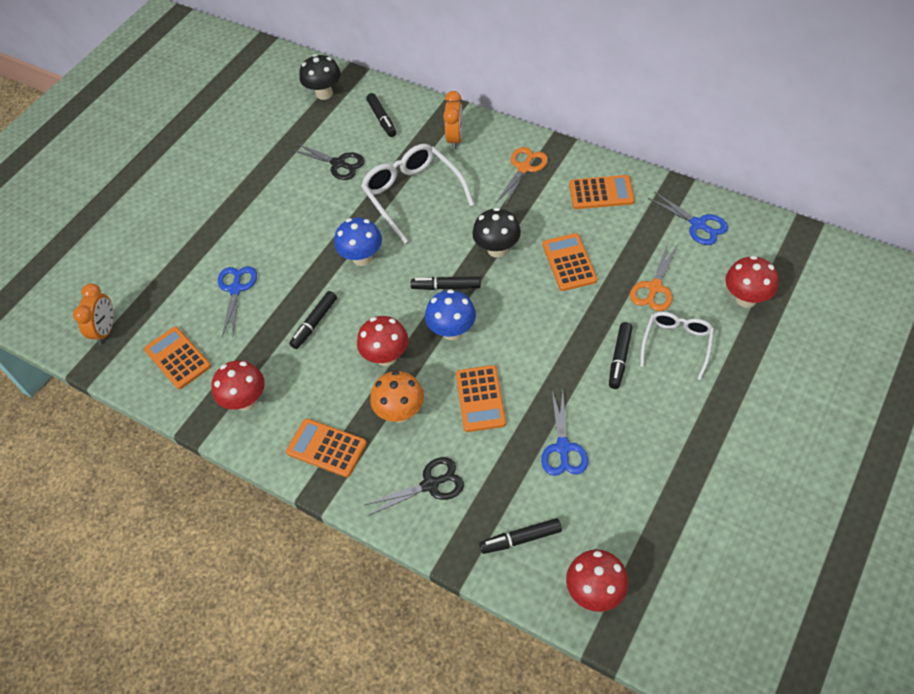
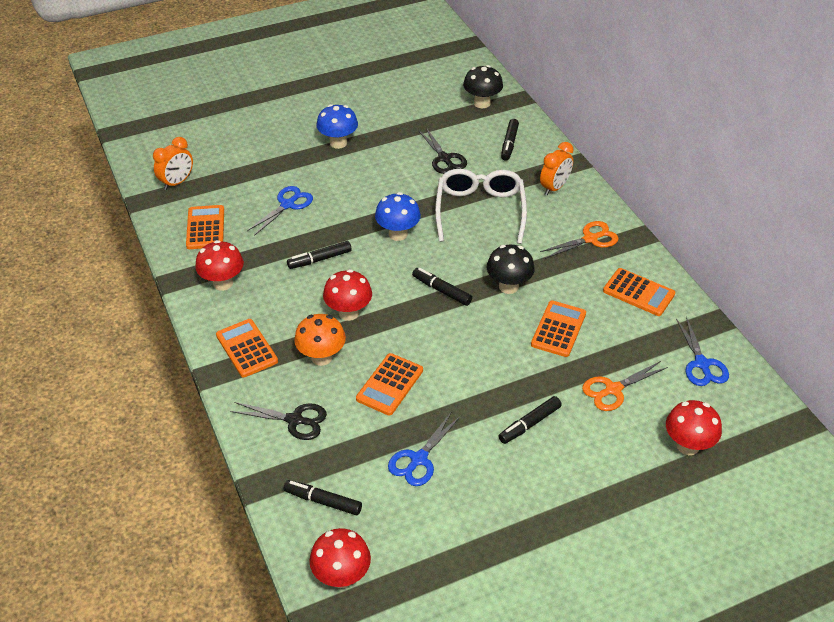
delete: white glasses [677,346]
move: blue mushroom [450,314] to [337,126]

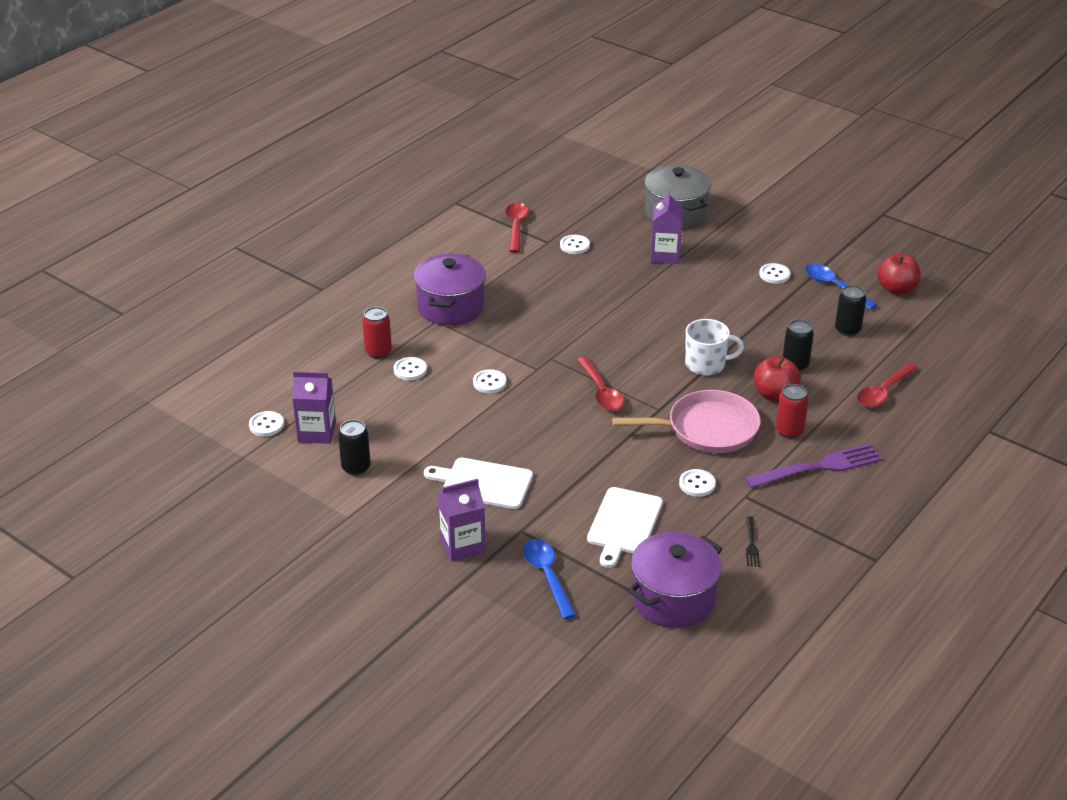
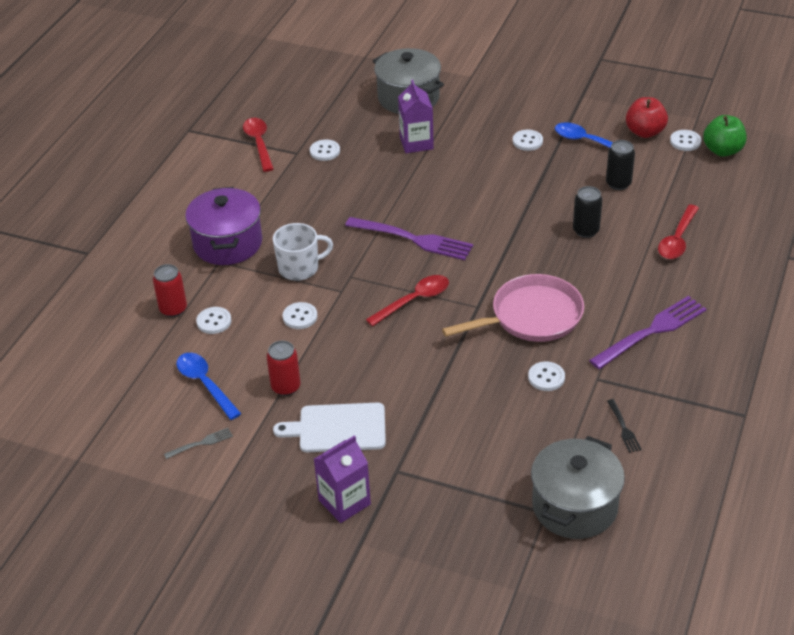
delete: red apple [777,378]; purple carton [314,407]; white cutting board [625,527]
insert: green apple [725,136]; purple fork [409,238]
move: white mug [714,347] to [303,252]; red can [792,411] to [284,368]; white button [266,424] to [685,140]; blue spoon [549,579] to [208,386]
replace: black can [354,448] to grey fork [198,443]
recolor: purple pot [675,580] to grey pot [578,487]
rotate: red spoon [600,384] = [407,300] 90 degrees counterclockwise

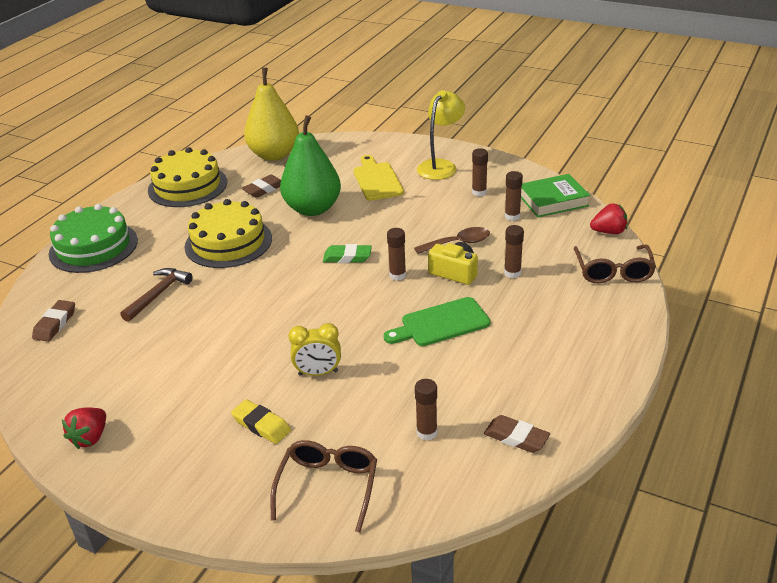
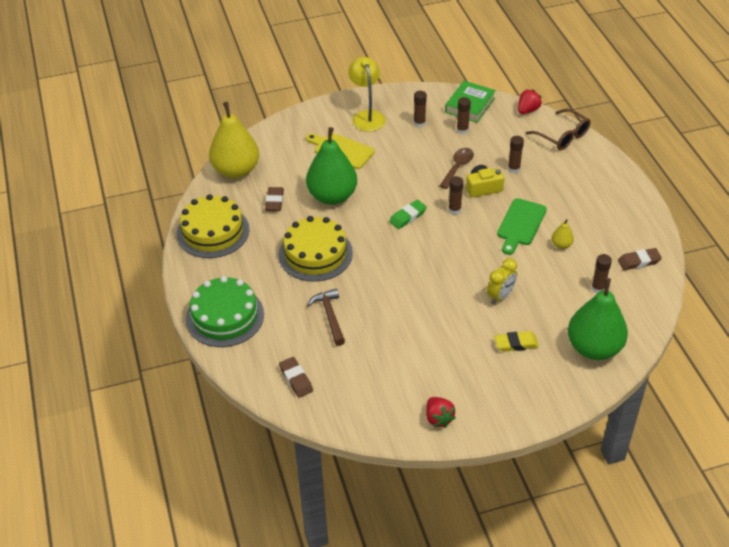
insert: yellow pear [563,234]
replace: brown glasses [323,486] to green pear [598,319]

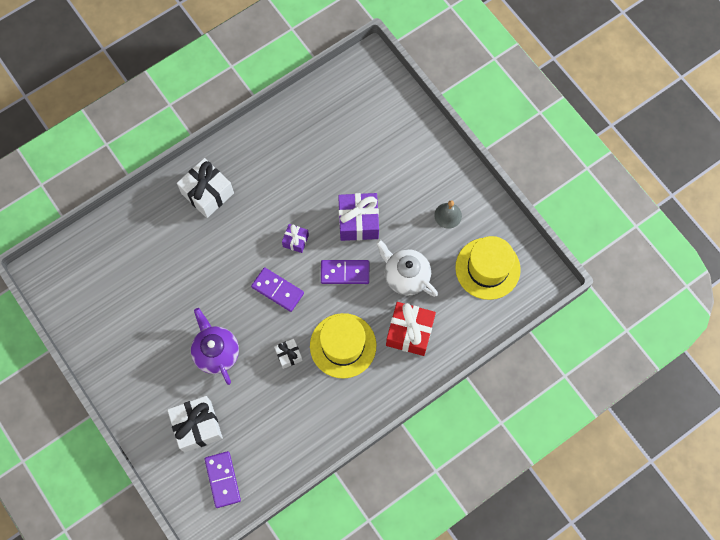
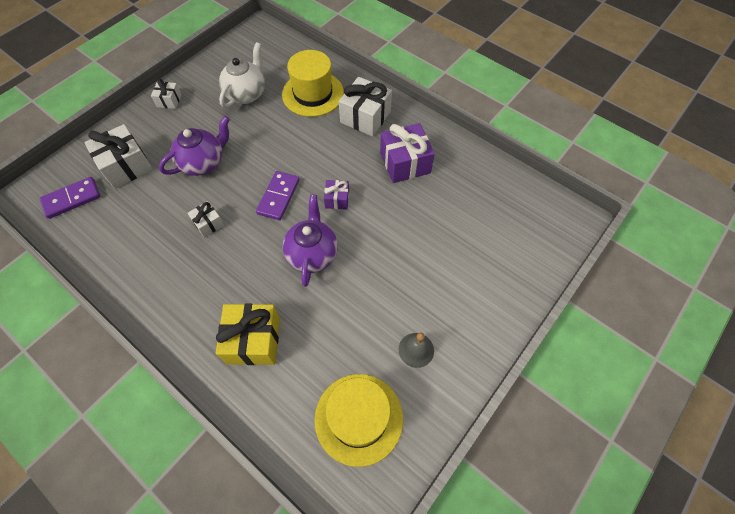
insert: white gift [166,94]
move: purple gift [358,217] to [407,153]; white teapot [407,268] to [242,75]; yellow hat [343,346] to [313,83]
replace: purple domino [345,272] to purple teapot [310,241]
recolor: red gift [411,329] to yellow gift [248,334]

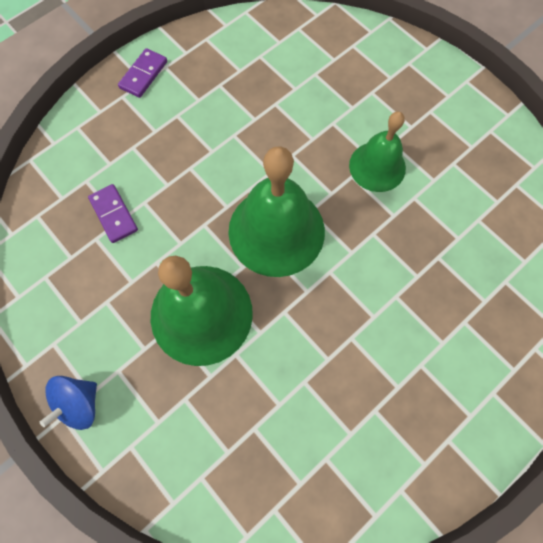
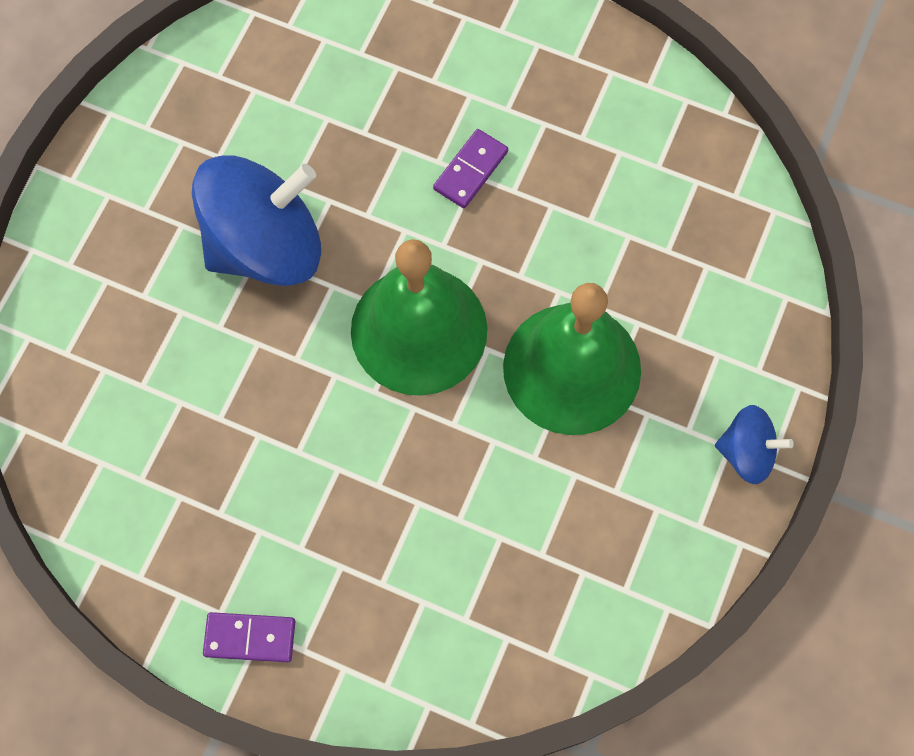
move: purple domino [113,213] to [470,168]
replace: green bell [377,151] to blue spinning top [256,220]

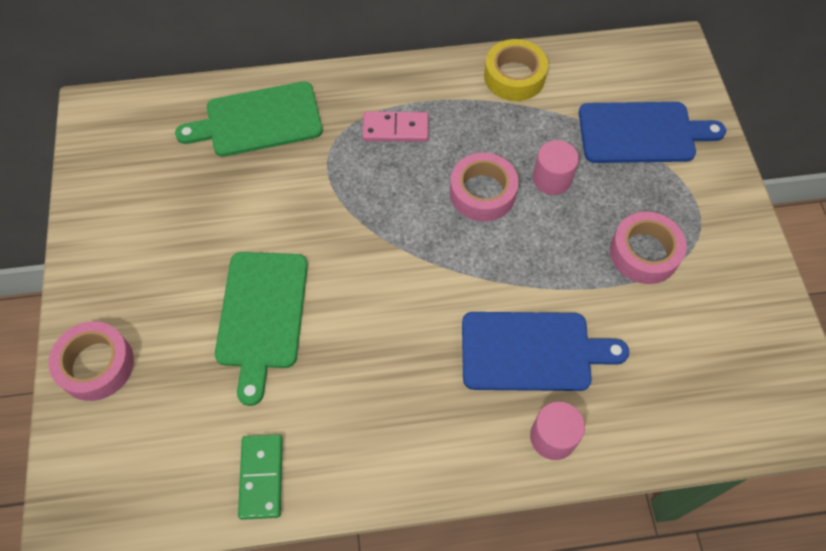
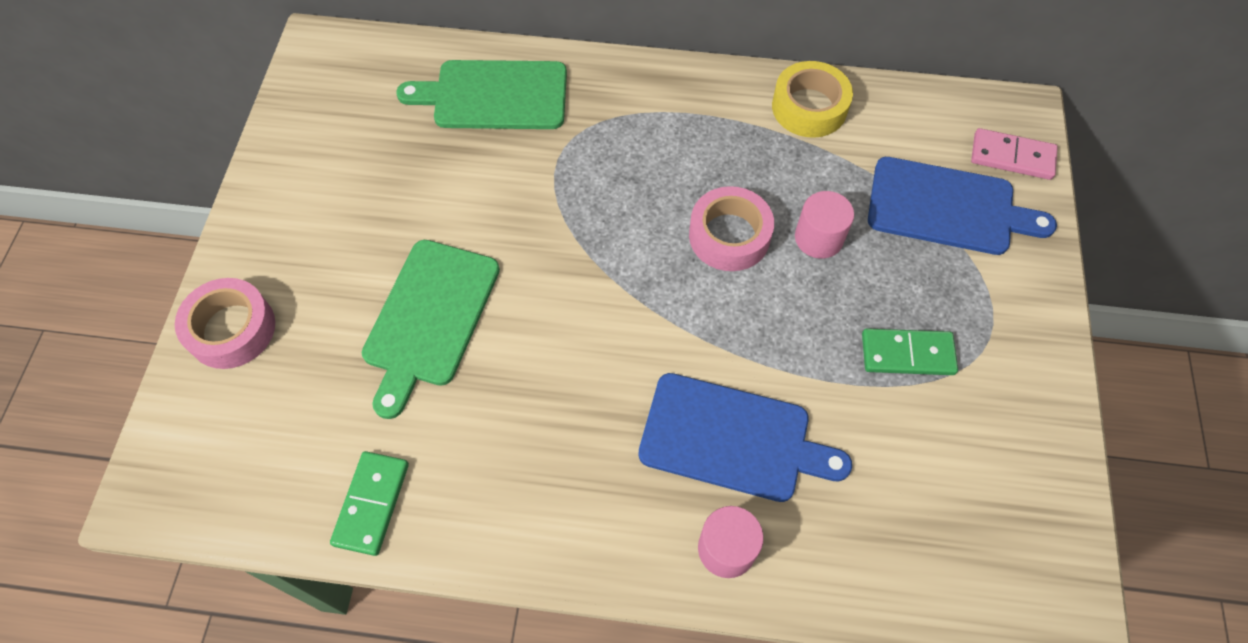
move: pink domino [395,126] to [1014,154]
replace: pink tape [648,248] to green domino [910,351]

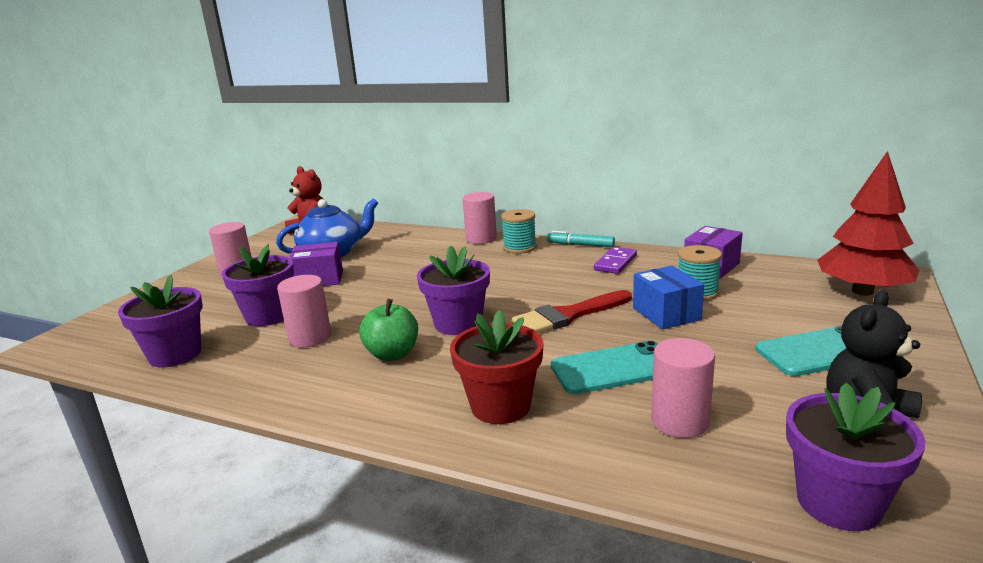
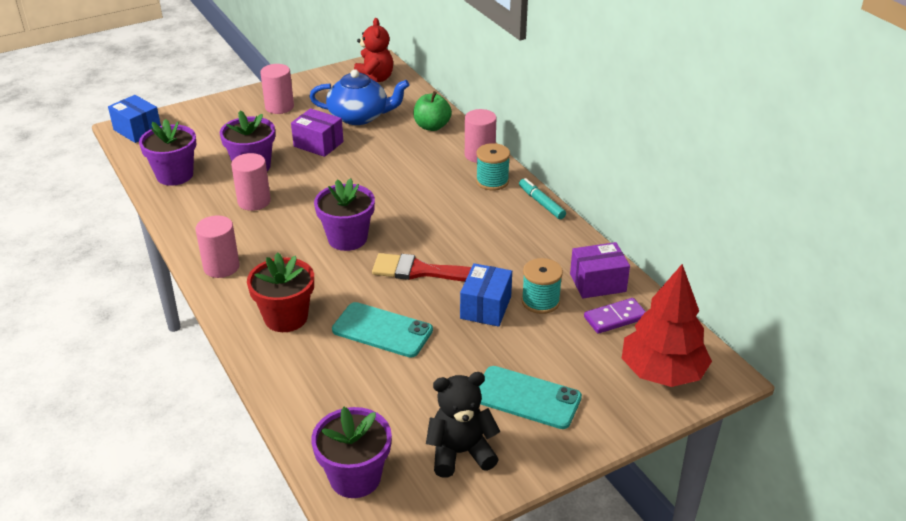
insert: blue box [134,119]
move: purple domino [615,260] to [615,316]; green apple [388,330] to [432,111]; pink cylinder [683,388] to [217,246]

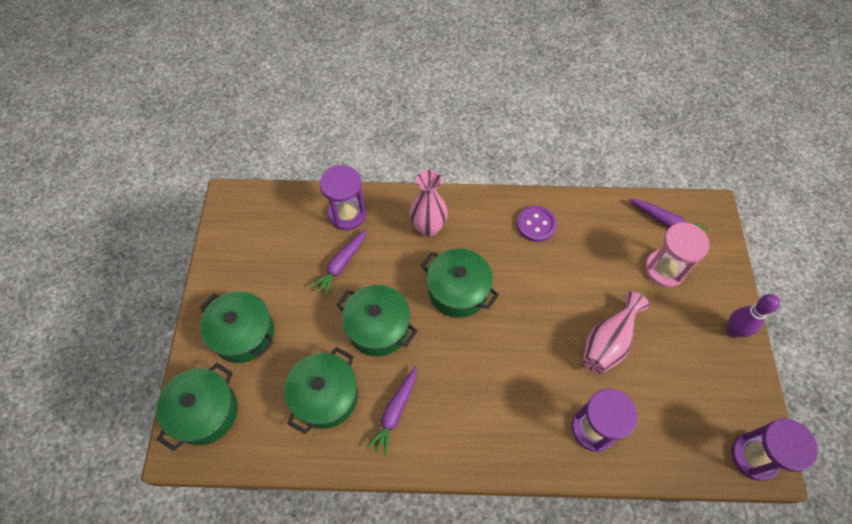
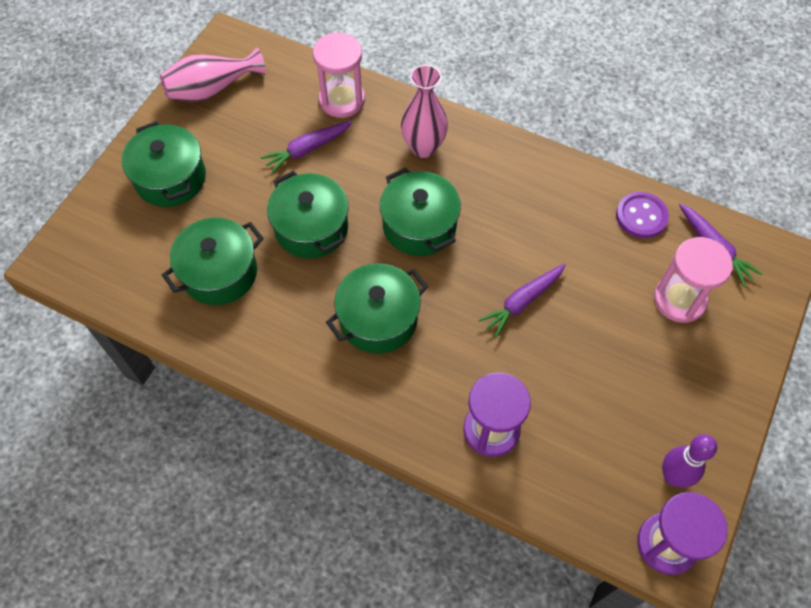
move: purple button [537,224] to [642,215]; pink vase [616,333] to [213,75]; purple bowling pin [753,316] to [689,461]; green pot [197,407] to [377,308]; purple carrot [391,411] to [522,301]
recolor: purple hourglass [343,197] to pink hourglass [339,75]

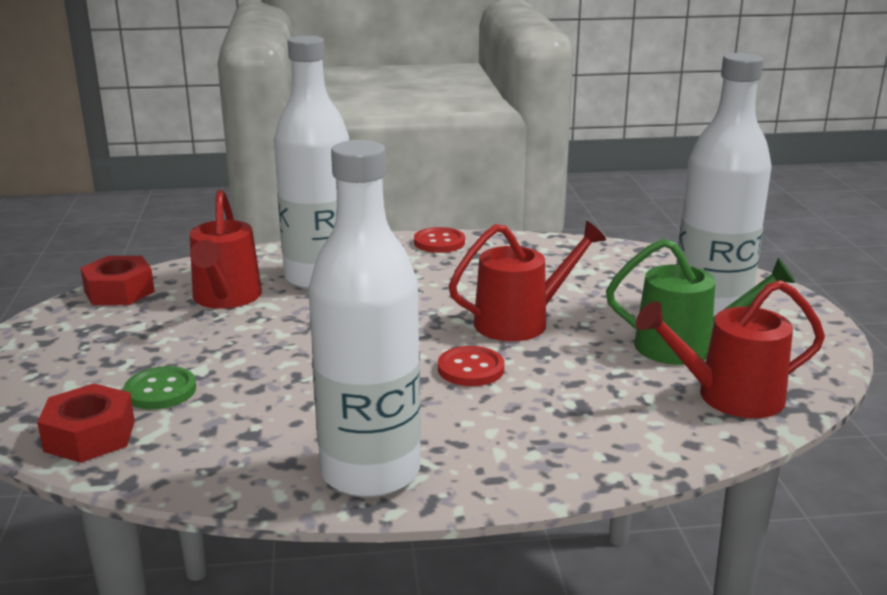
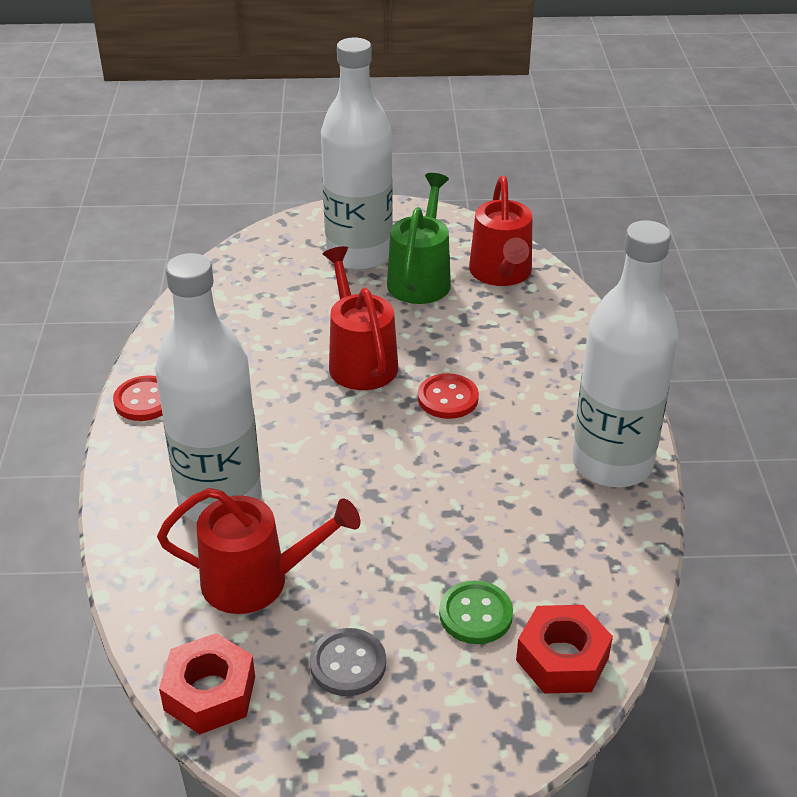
insert: grey button [348,662]

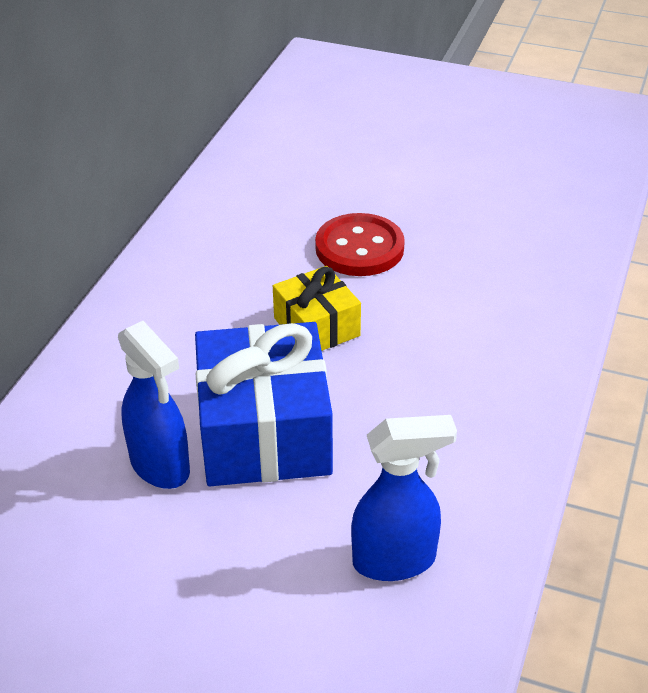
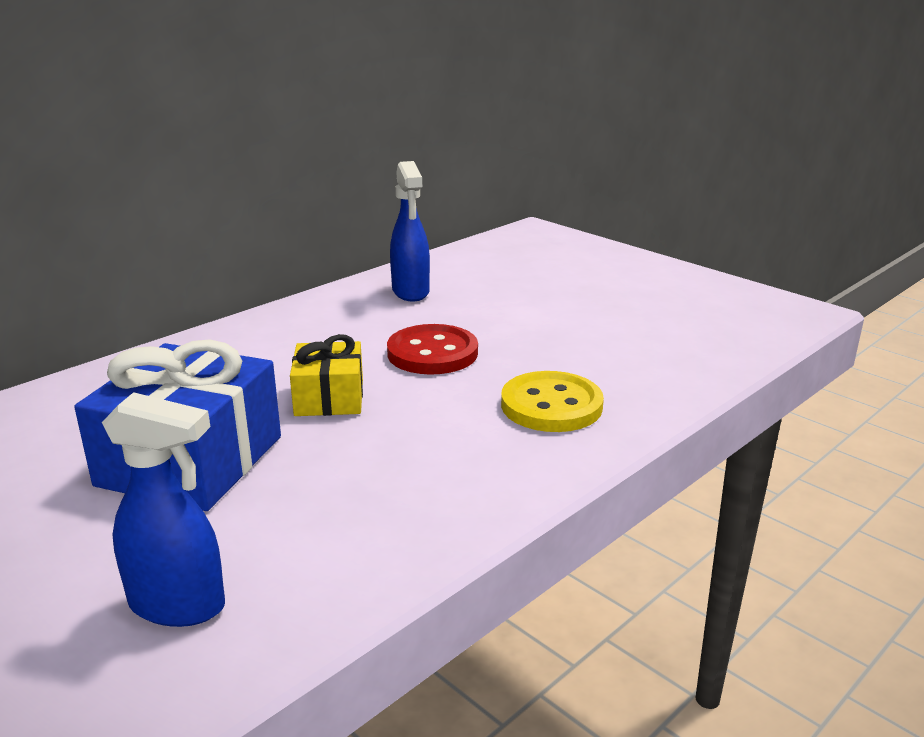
insert: yellow button [552,401]
move: blue spray bottle [154,405] to [410,231]

